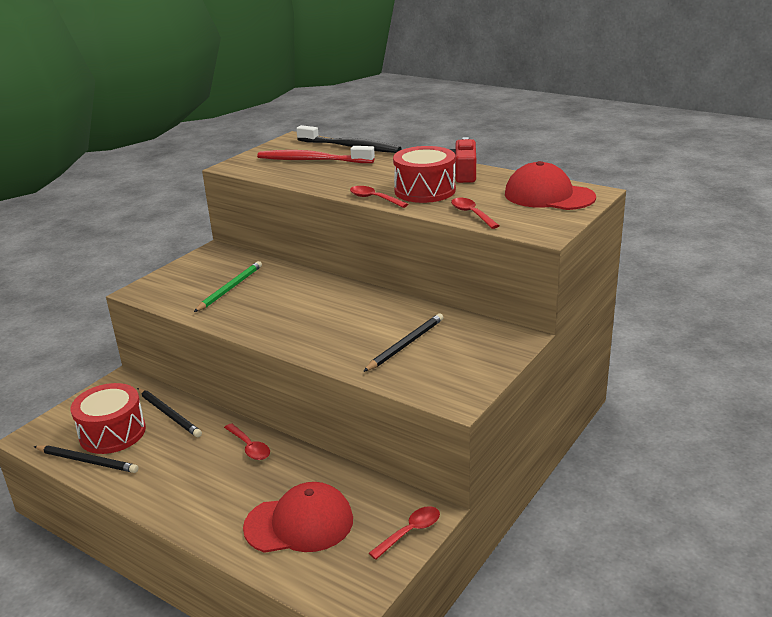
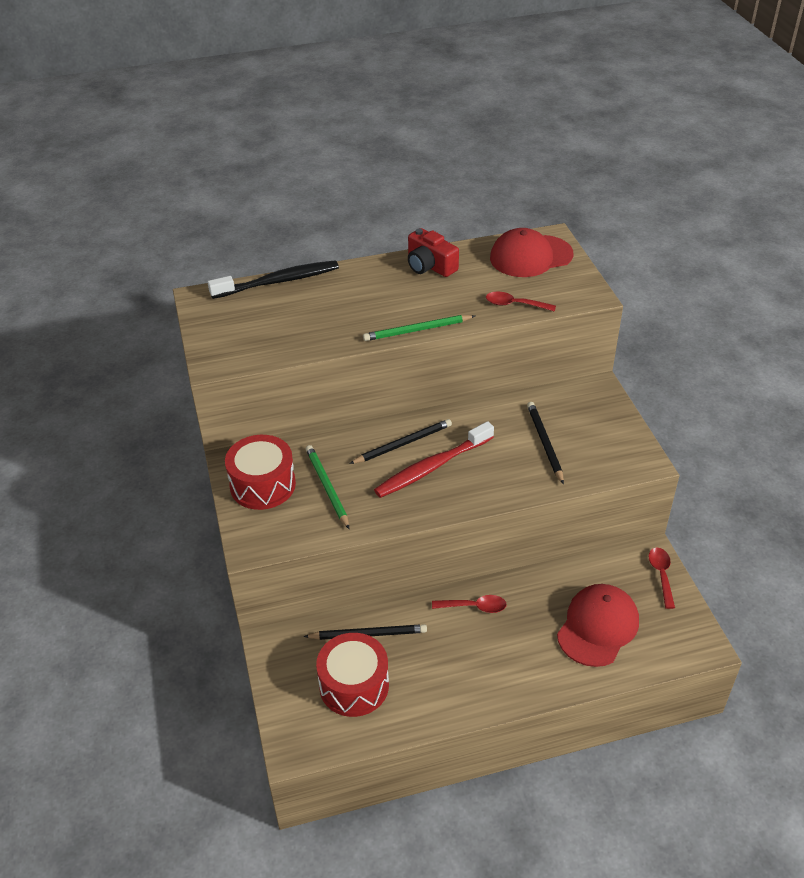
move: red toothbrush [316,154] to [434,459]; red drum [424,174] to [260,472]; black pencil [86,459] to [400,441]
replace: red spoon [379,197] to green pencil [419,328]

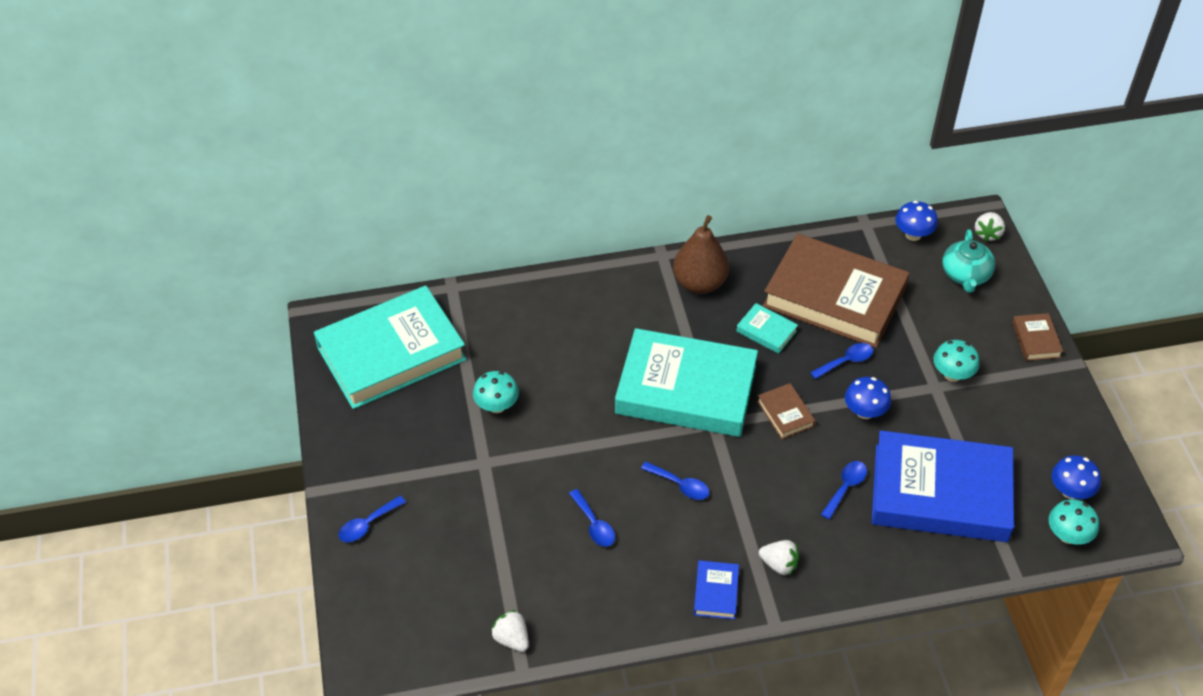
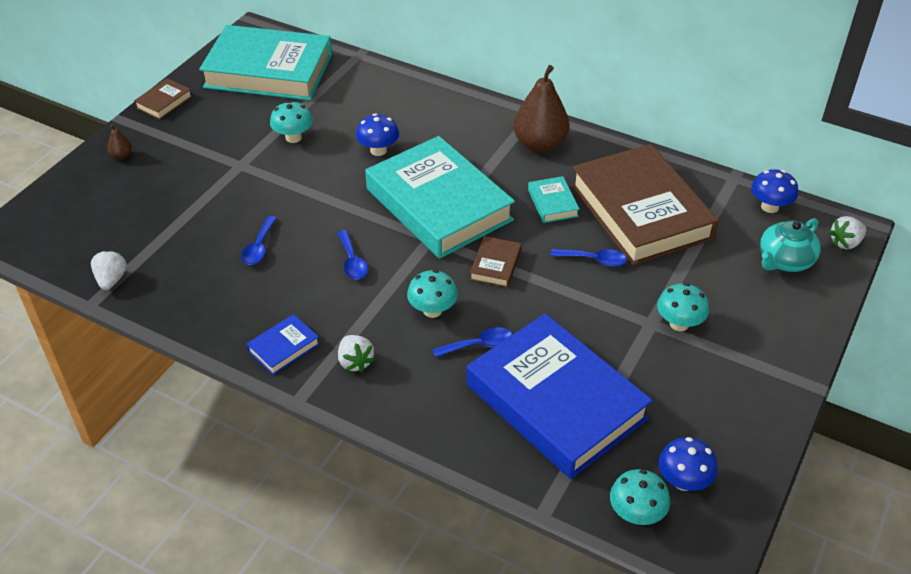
insert: turquoise mushroom [432,294]
move: brown book [1037,337] to [163,99]; blue mushroom [868,398] to [377,134]
replace: blue spoon [372,519] to brown pear [119,142]

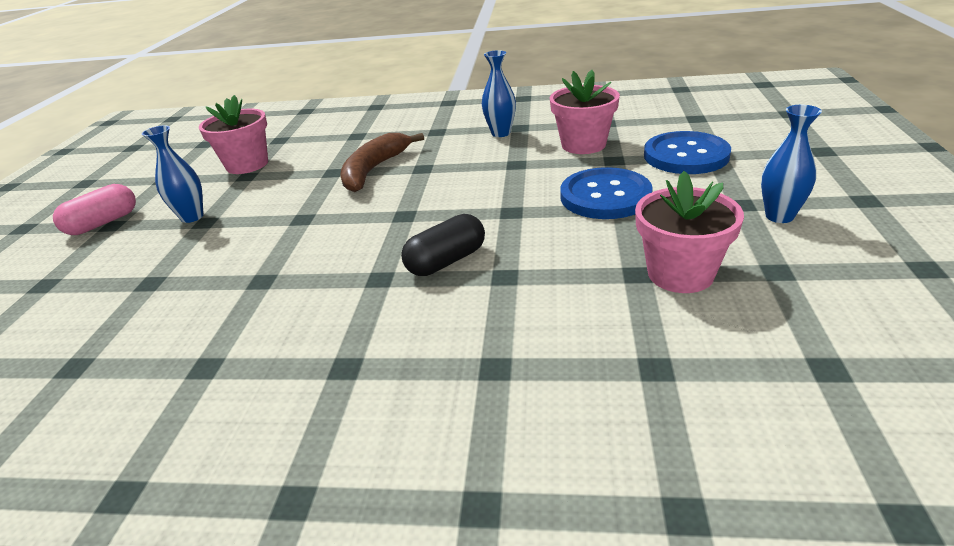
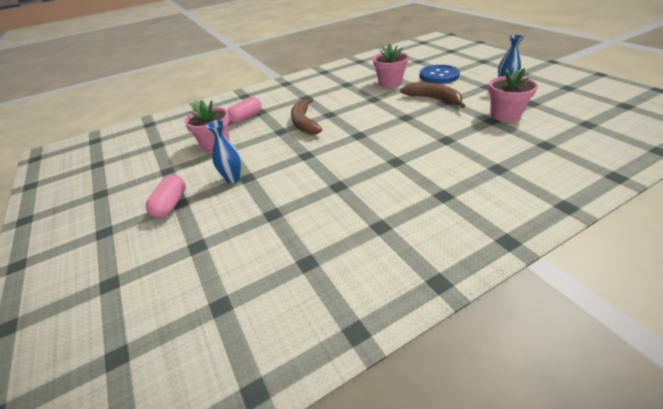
delete: blue vase [499,93]; black capsule [443,245]
insert: pink capsule [244,110]
replace: blue button [606,193] to brown banana [432,95]

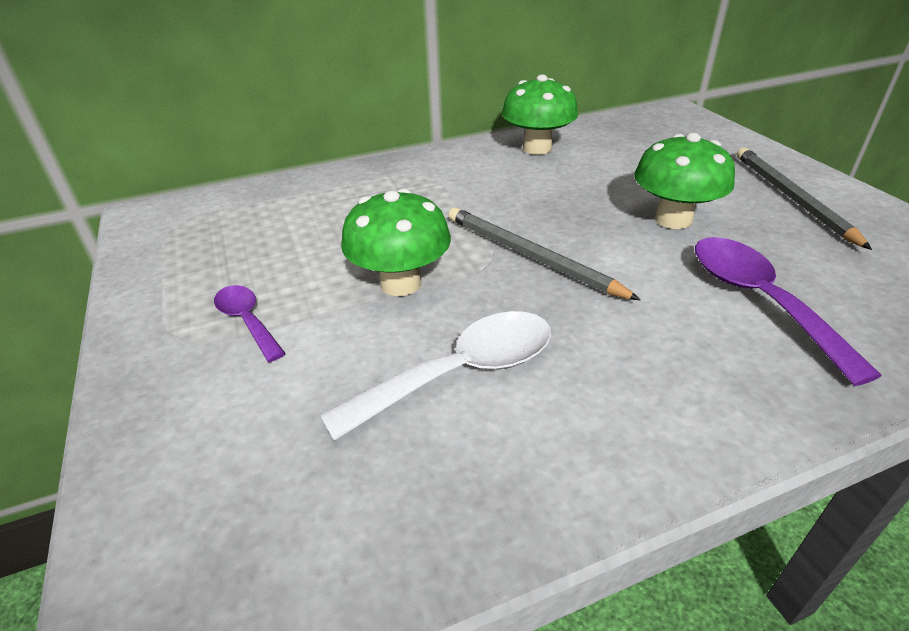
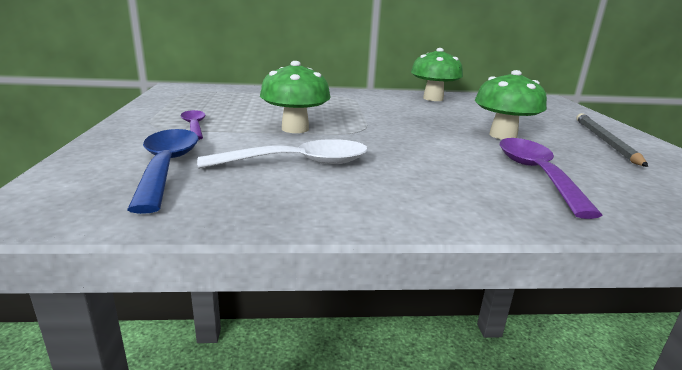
delete: grey pencil [544,254]
insert: blue spoon [162,171]

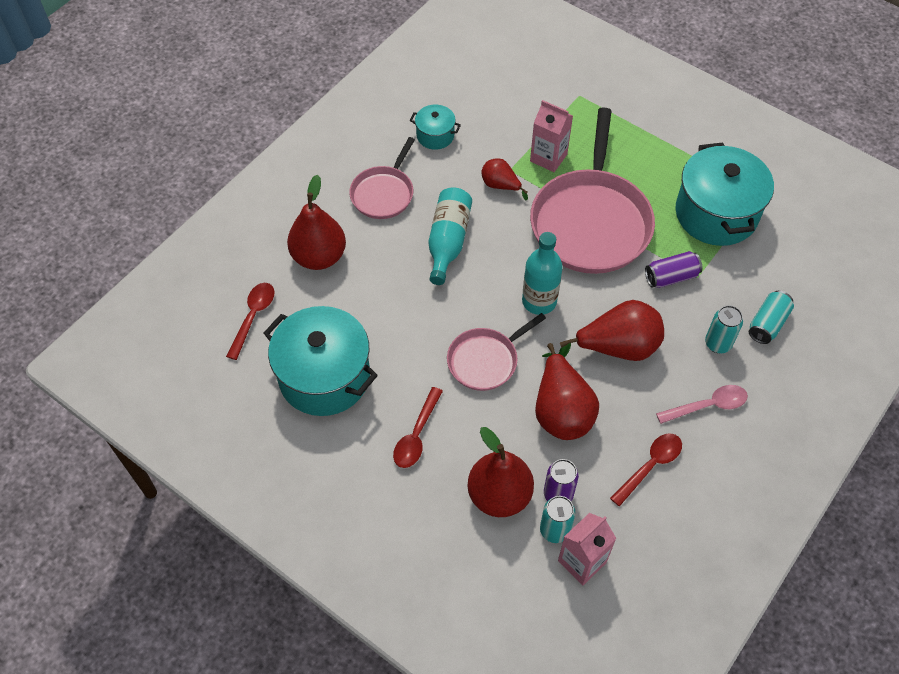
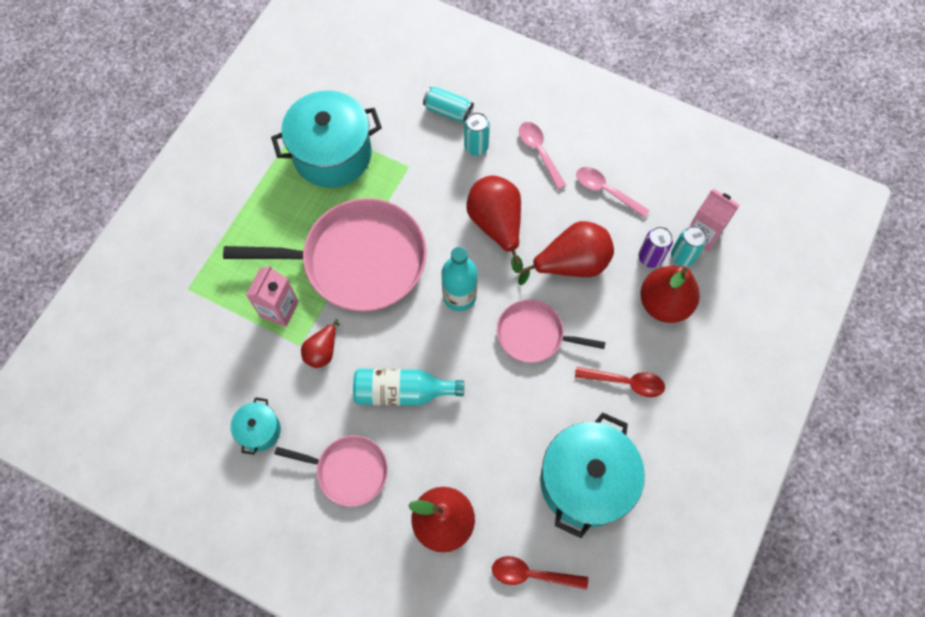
delete: purple can [673,269]
recolor: red spoon [646,470] to pink spoon [613,192]
rotate: pink pan [496,352] = [551,331] 150 degrees clockwise

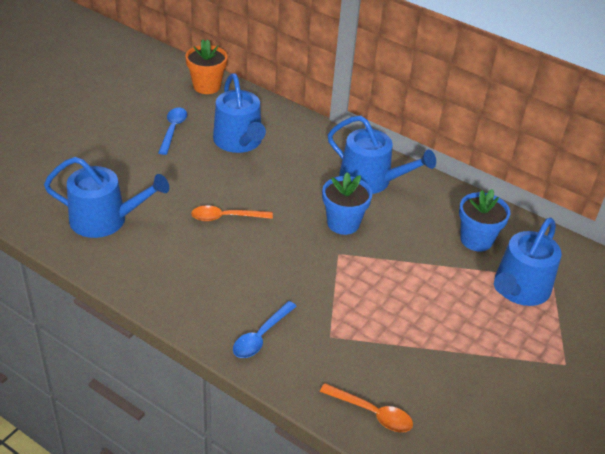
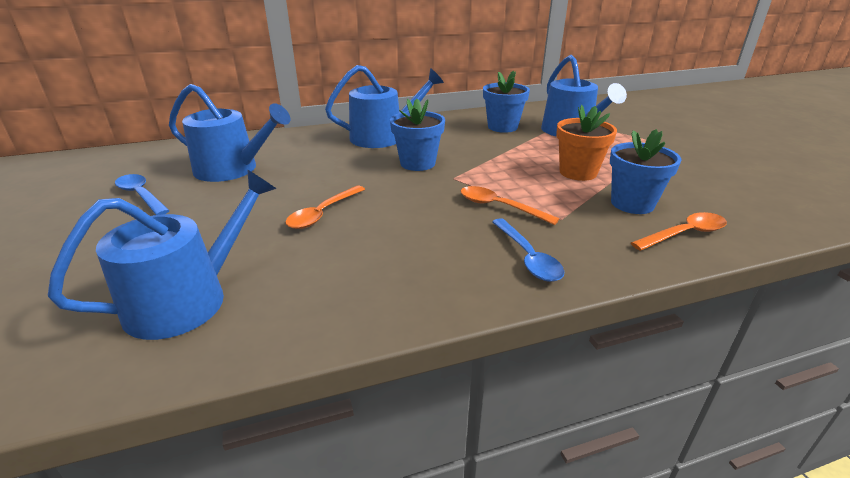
insert: blue flower pot [646,171]; orange spoon [510,205]
move: orange flower pot [206,66] to [586,143]

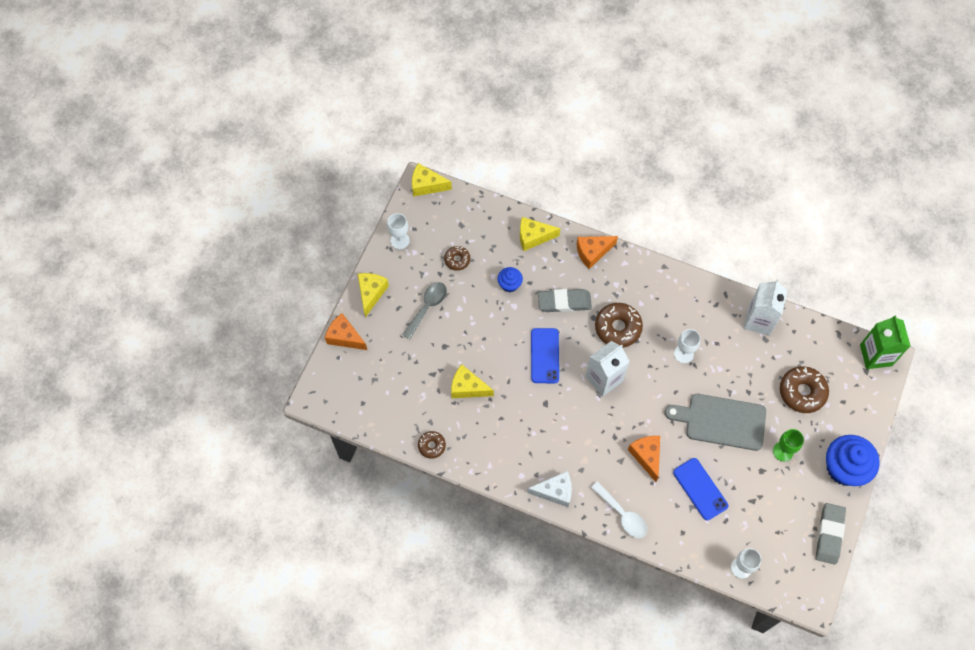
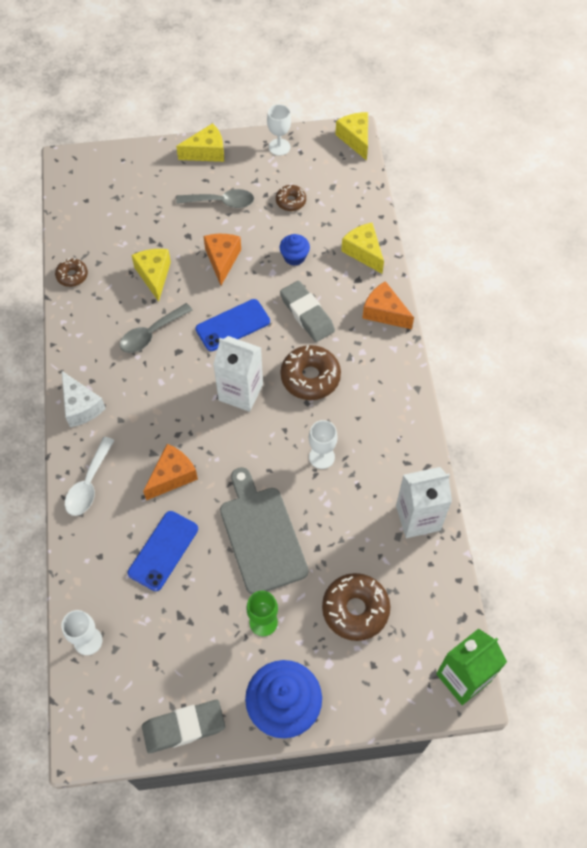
insert: grey spoon [156,328]
move: orange cheese [346,331] to [222,259]

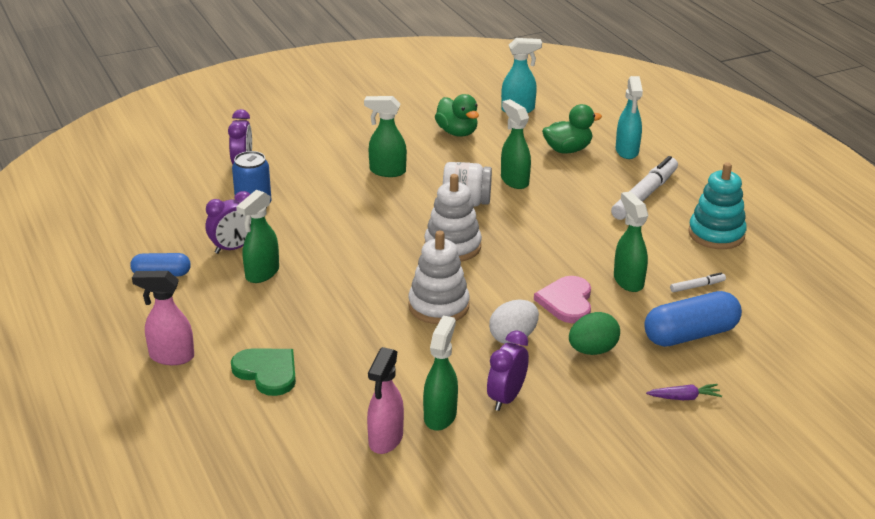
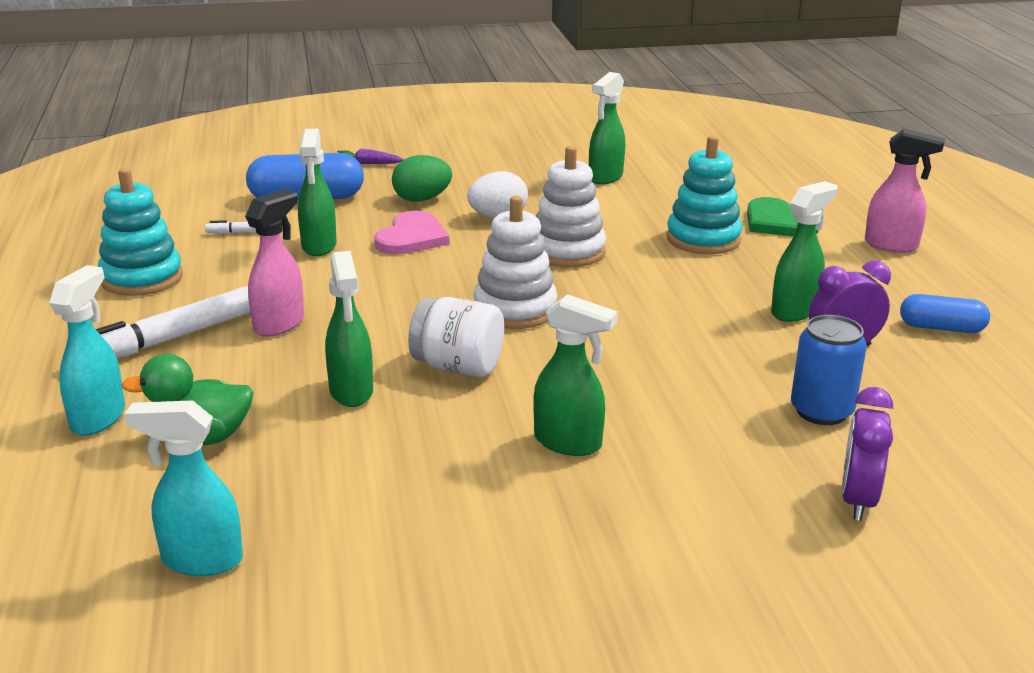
delete: green duck [457,115]; purple clock [508,370]
insert: turquoise stacking toy [704,194]
move: pink spray bottle [385,400] to [274,263]

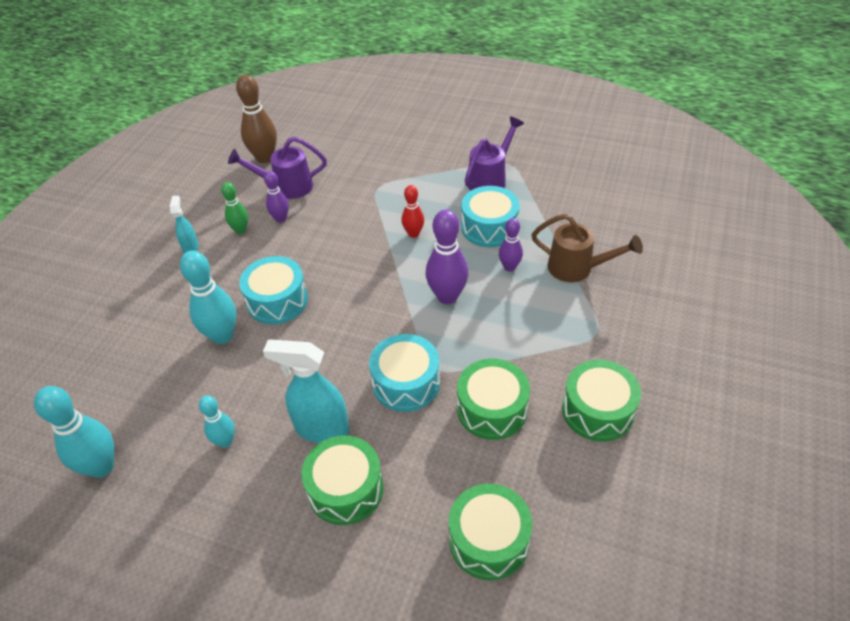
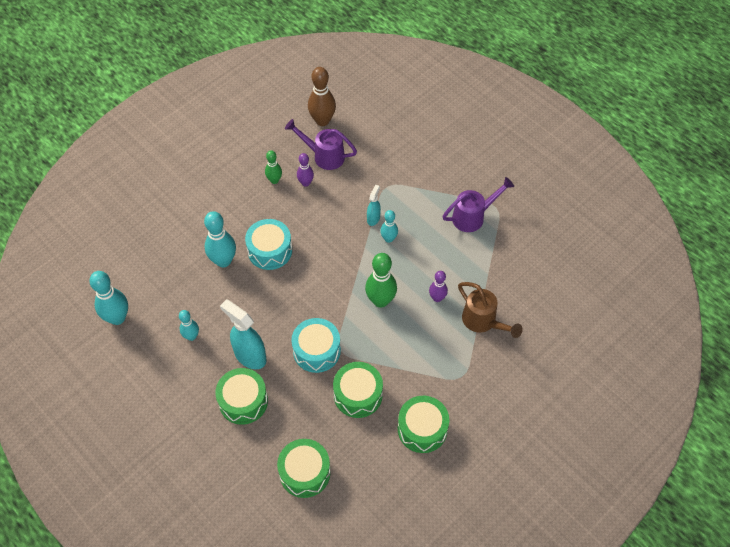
delete: turquoise drum [490,216]
move: turquoise spray bottle [184,225] to [374,205]
recolor: red bowling pin [412,211] to turquoise bowling pin [389,226]; purple bowling pin [447,256] to green bowling pin [381,280]

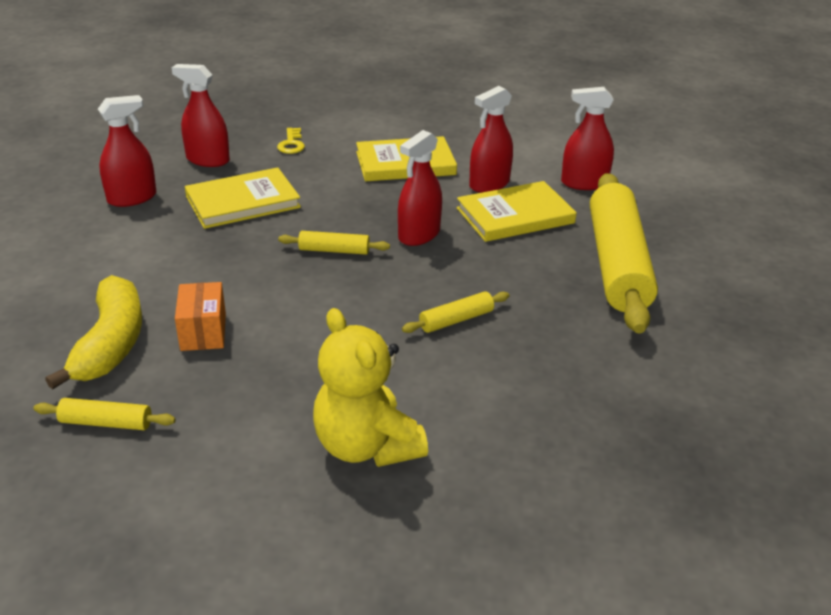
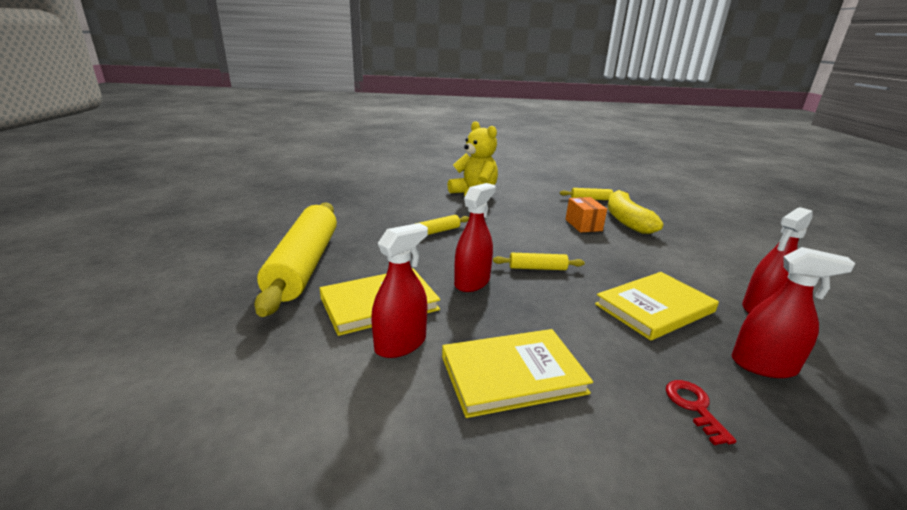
delete: red spray bottle [587,138]
recolor: yellow key [291,141] to red key [701,412]

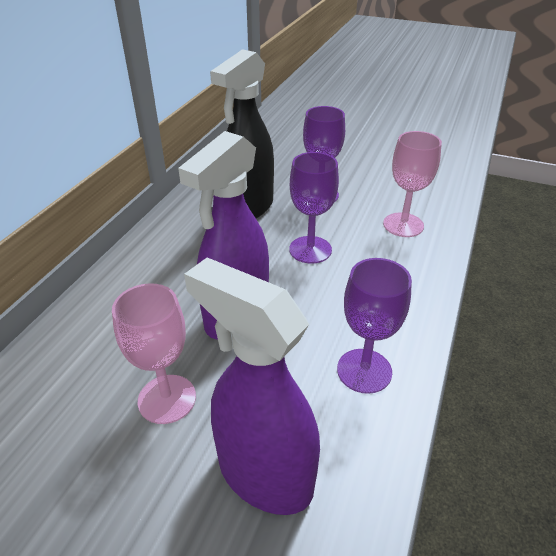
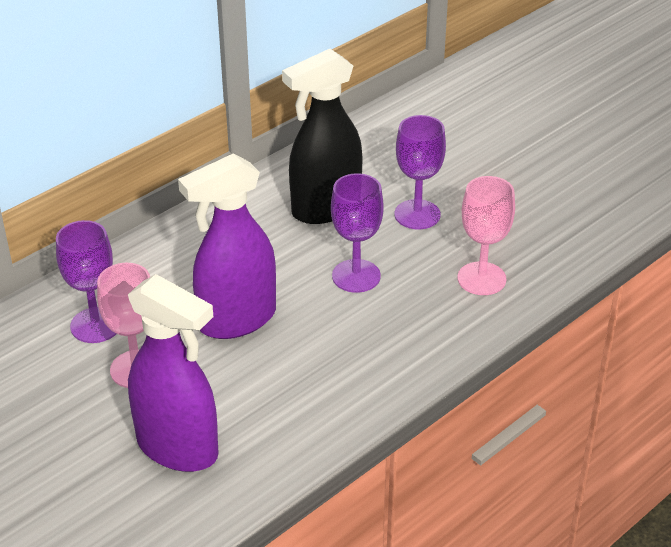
move: purple goblet [374,326] to [86,281]
rotate: purple spray bottle [252,386] = [173,373] 150 degrees clockwise

